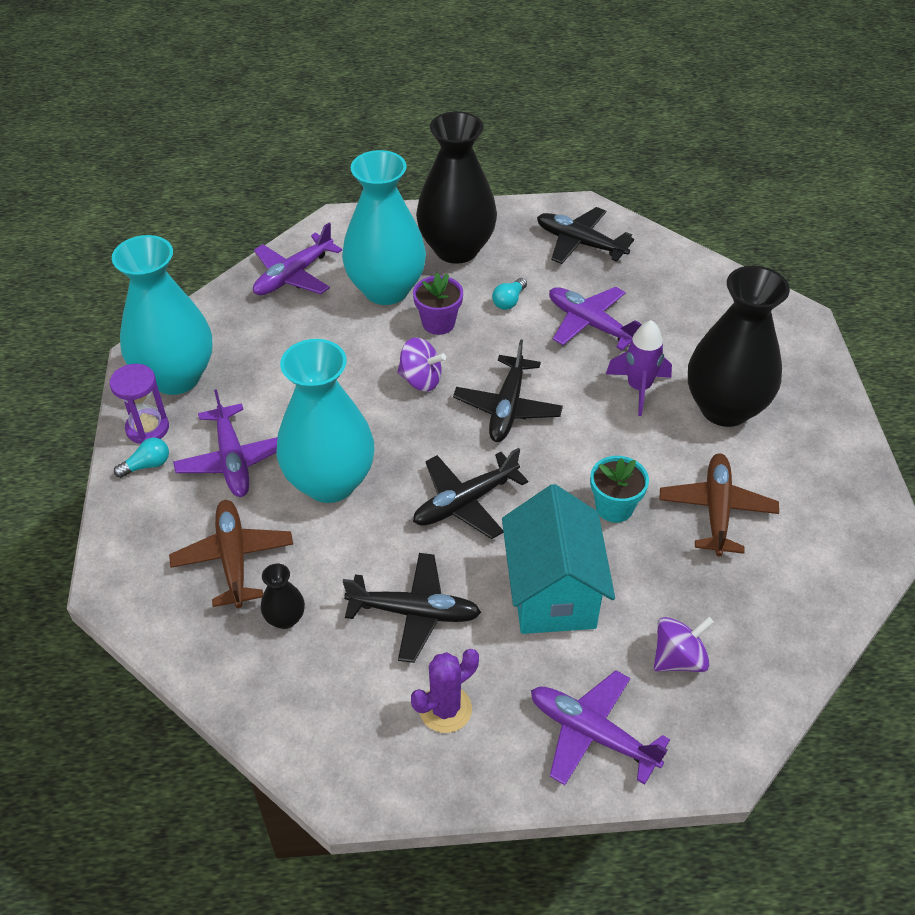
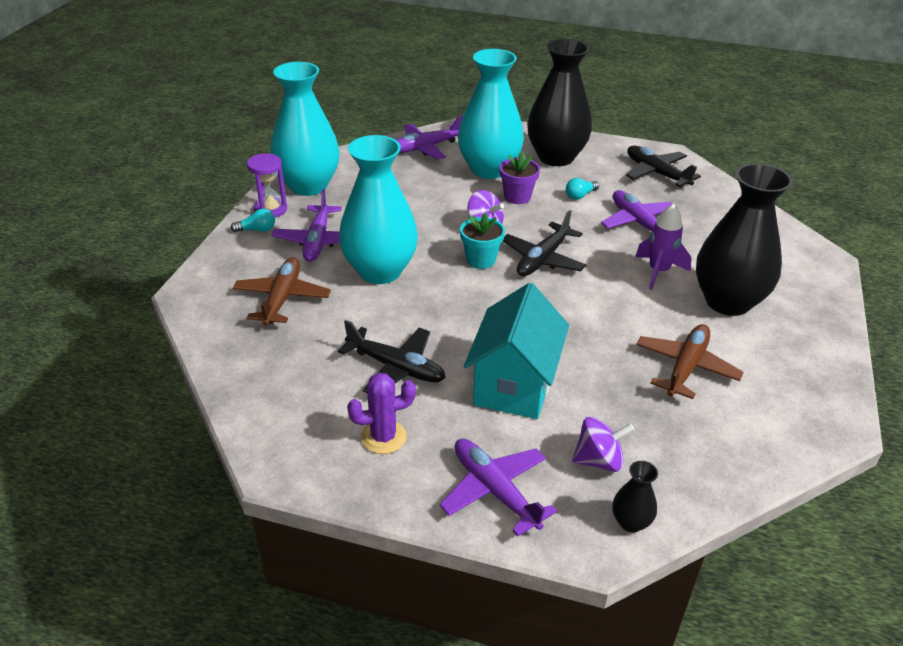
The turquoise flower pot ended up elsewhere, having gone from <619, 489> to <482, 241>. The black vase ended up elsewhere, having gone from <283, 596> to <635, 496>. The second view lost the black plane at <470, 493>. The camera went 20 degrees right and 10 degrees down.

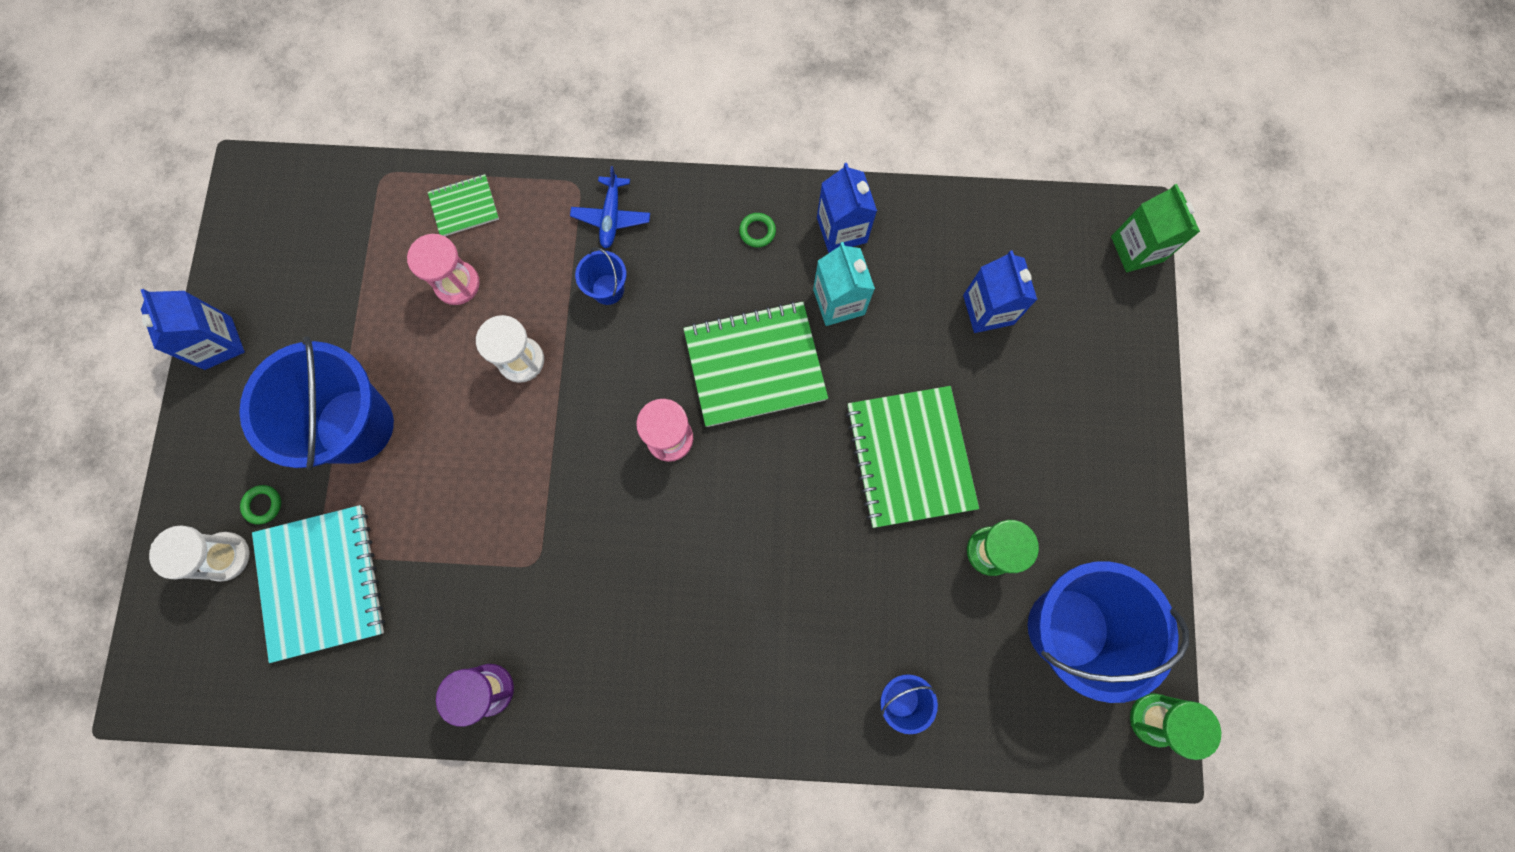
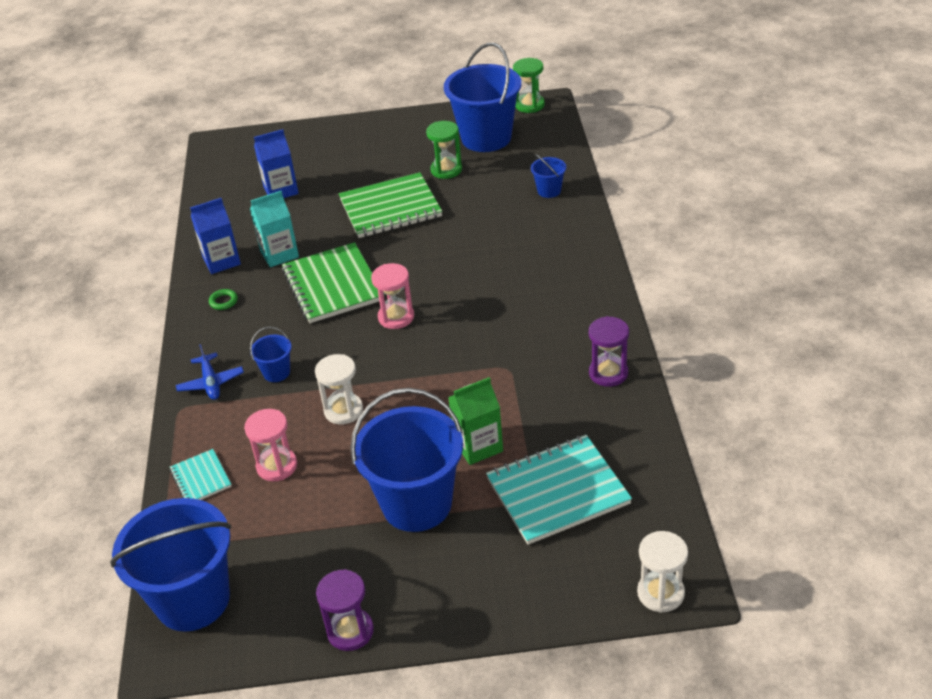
The second view gained the blue bucket at <171, 565>. What was the green notebook at <463, 205> turned into the turquoise notebook at <201, 474>. The blue plane at <610, 207> ended up facing another way, 75 degrees clockwise from before. Where the blue carton stood at <193, 329>, the purple hourglass came to stand at <345, 610>. The green carton ended up elsewhere, having gone from <1155, 228> to <475, 421>. The white hourglass ended up elsewhere, having gone from <199, 554> to <662, 572>. The second view lost the green ring at <260, 505>. The camera went 95 degrees left and 35 degrees down.

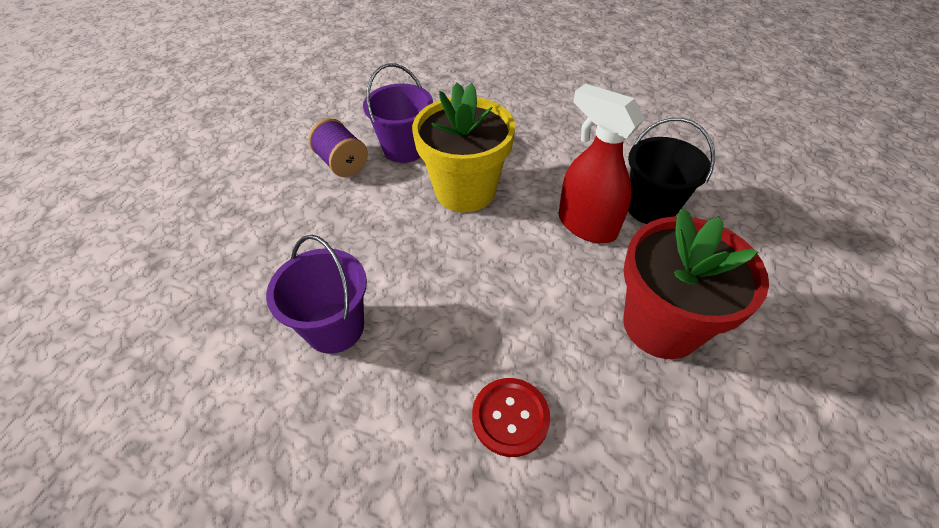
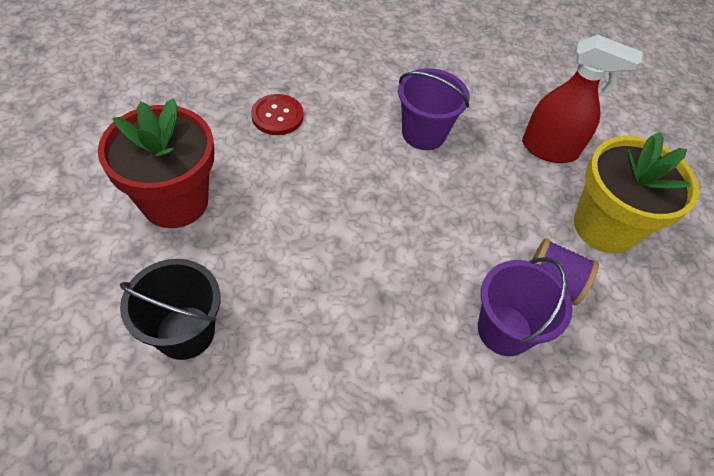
The red spray bottle ended up elsewhere, having gone from <601, 163> to <582, 98>. The yellow flower pot ended up elsewhere, having gone from <463, 148> to <636, 192>. The camera went 150 degrees right and 5 degrees up.

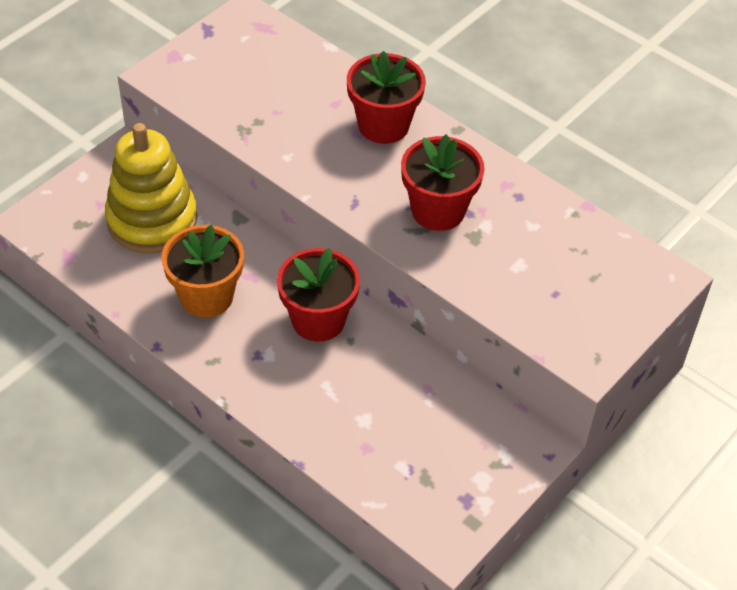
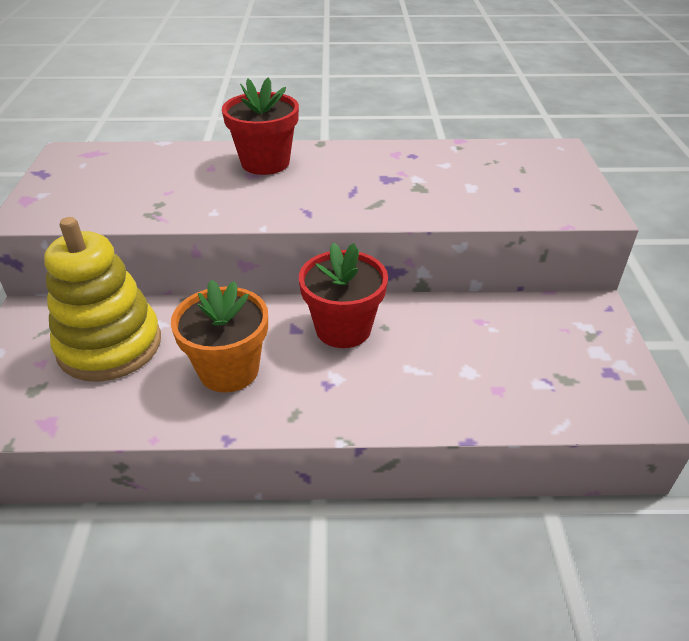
The second view lost the red flower pot at <443, 182>. The camera went 40 degrees left and 10 degrees down.

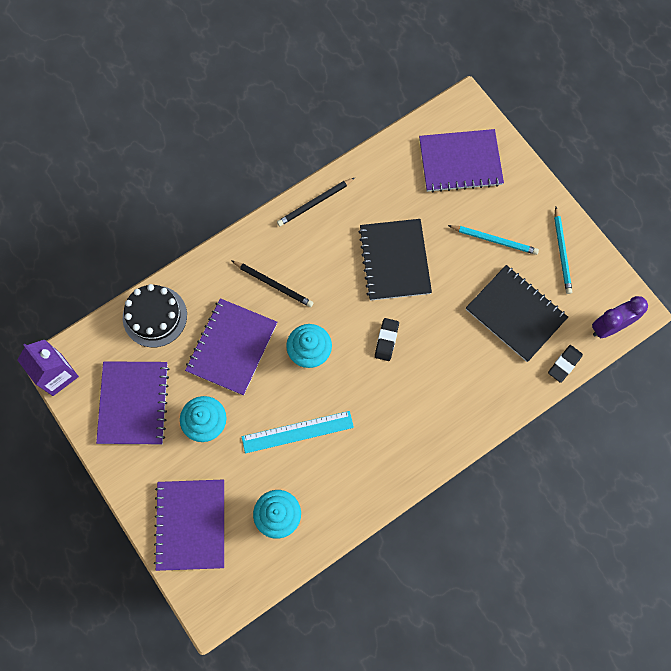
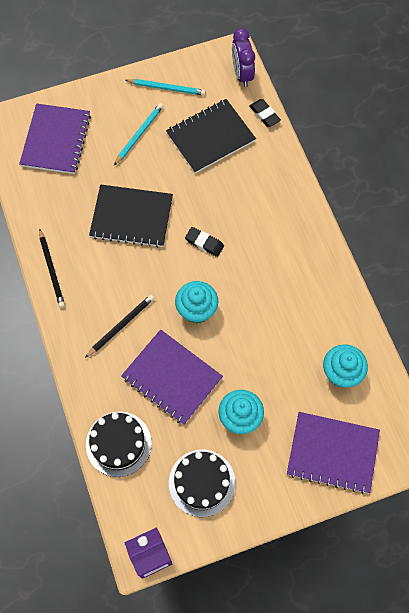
Where the purple notebook stood at <132, 402>, the black cake came to stand at <202, 483>. The second view lost the turquoise ruler at <298, 432>. The camera went 75 degrees left and 5 degrees down.

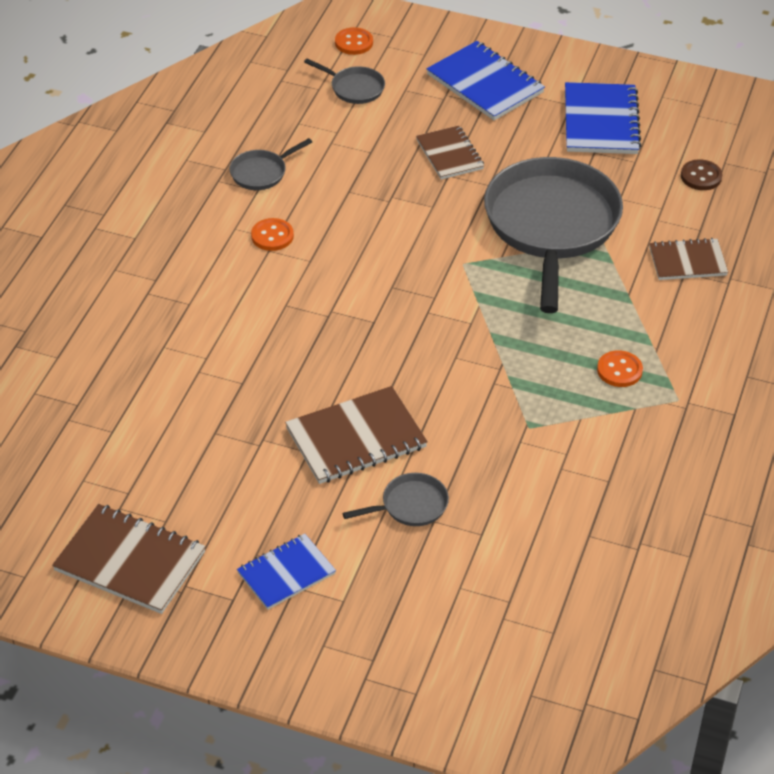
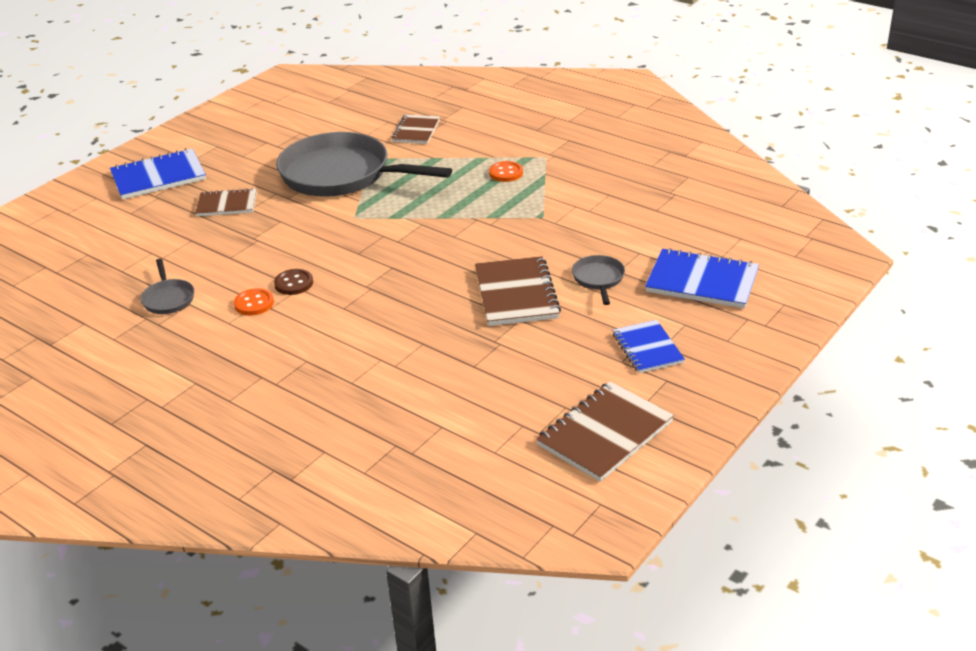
The brown button ended up elsewhere, having gone from <702, 174> to <293, 282>. The blue notebook ended up elsewhere, having gone from <603, 118> to <702, 278>. The second view lost the grey pan at <344, 81>. The second view lost the orange button at <354, 41>. The camera went 70 degrees left and 10 degrees down.

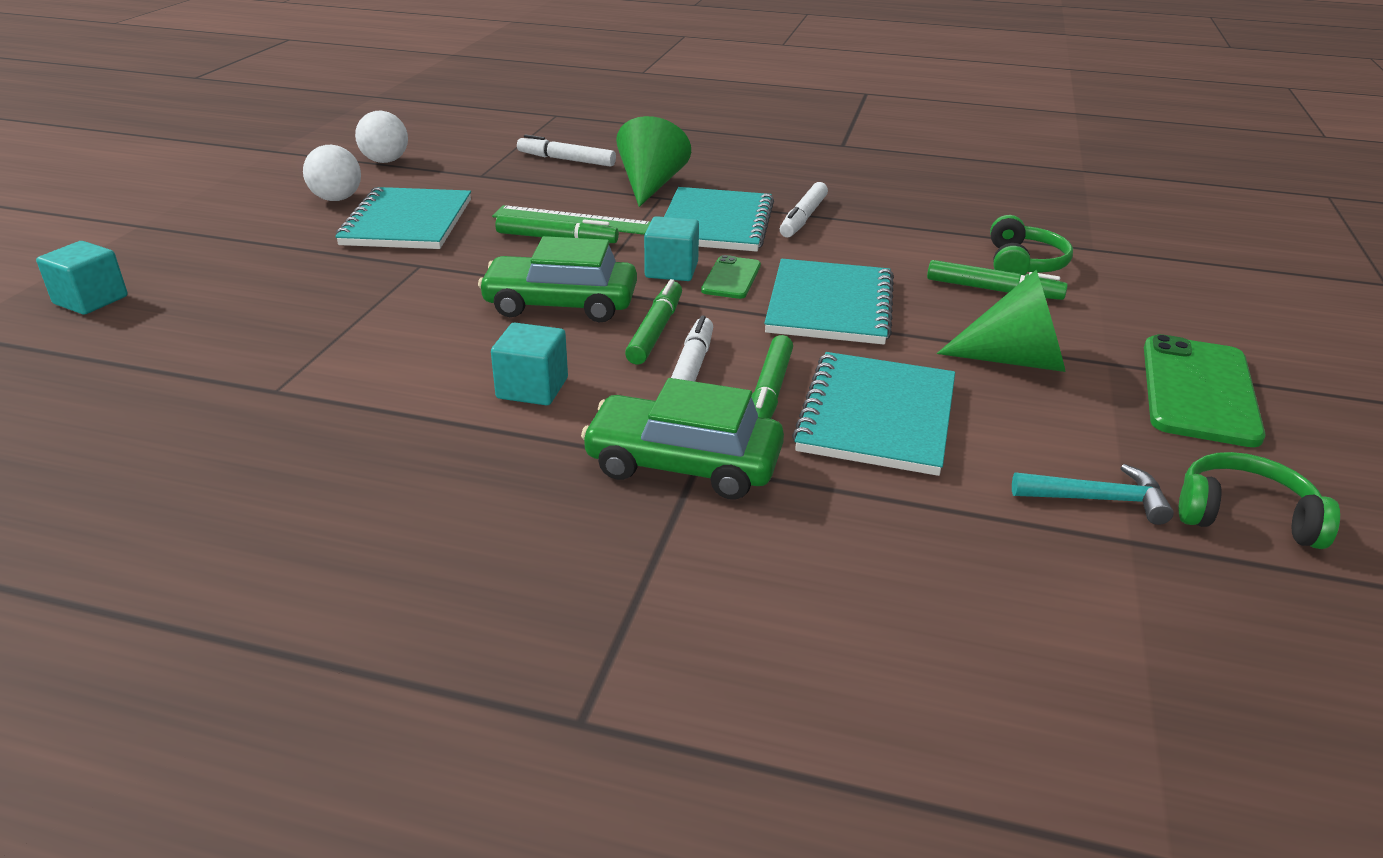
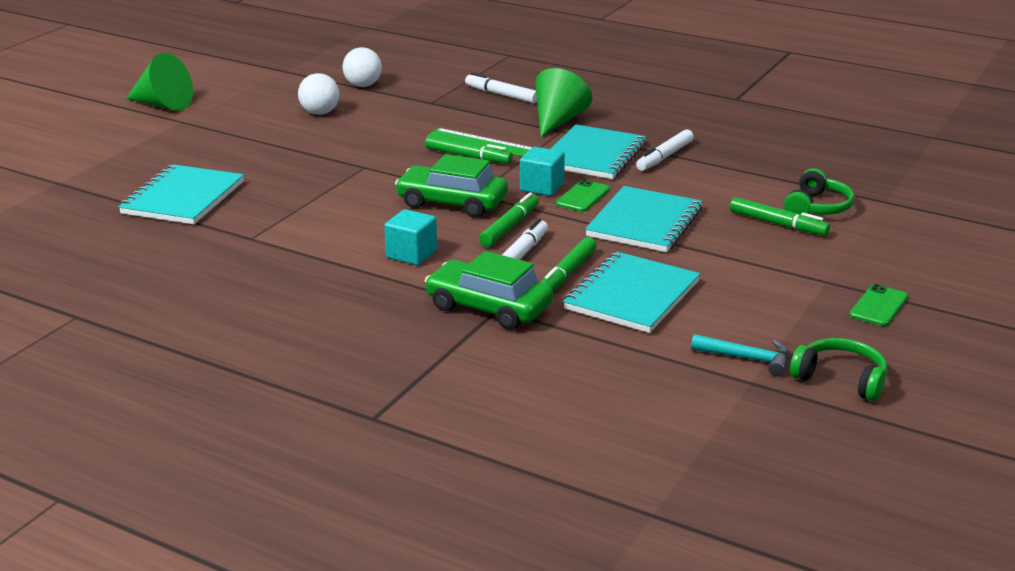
The turquoise notebook ended up elsewhere, having gone from <403, 218> to <181, 194>. The green cone ended up elsewhere, having gone from <1001, 321> to <159, 82>. The size of the green phone at <1205, 390> changed by a factor of 0.54. The second view lost the turquoise cube at <82, 278>. The camera went 15 degrees right and 5 degrees down.

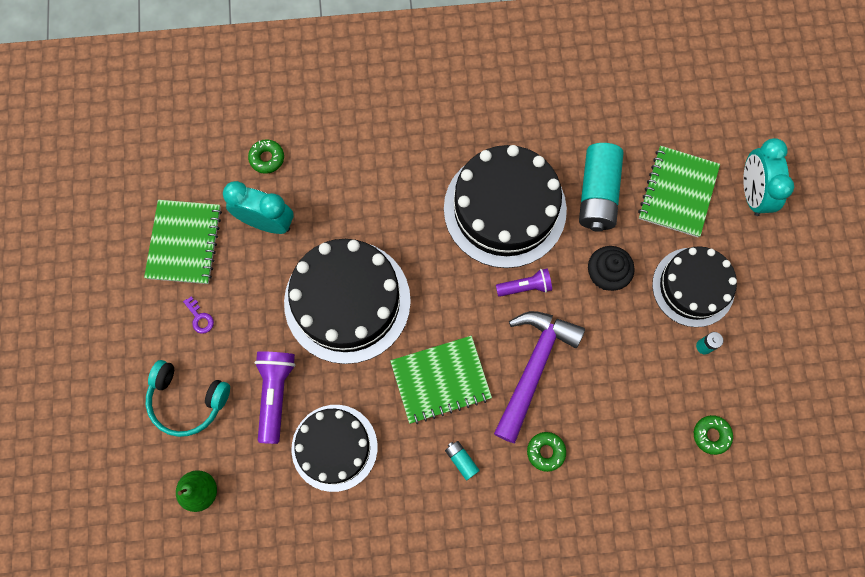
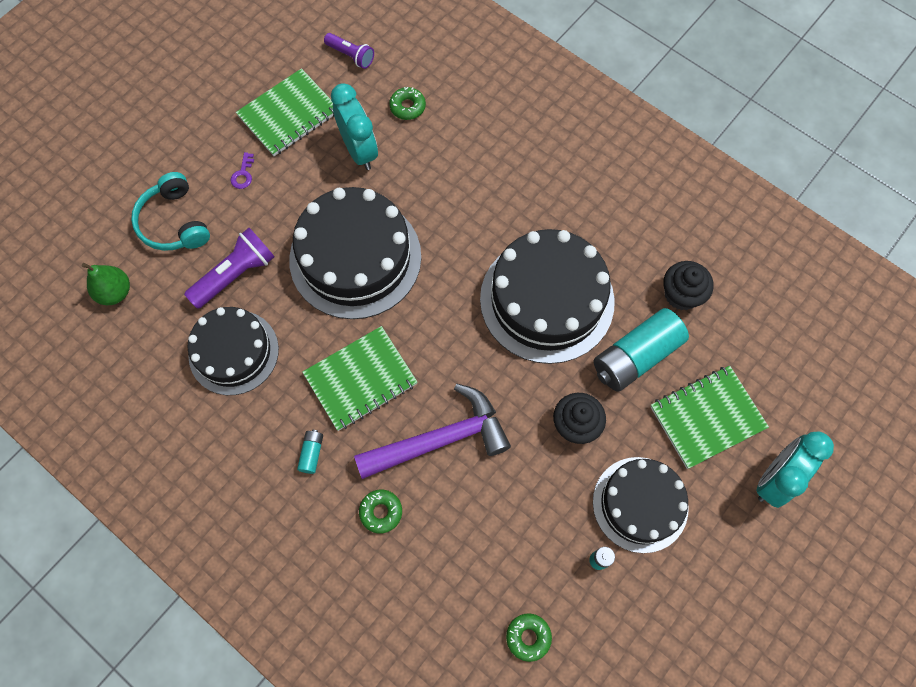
The green notebook at <441, 380> ended up facing another way, 60 degrees counterclockwise from before. The purple flashlight ended up elsewhere, having gone from <524, 282> to <349, 51>. The second view gained the black cupcake at <688, 285>. The camera went 45 degrees right and 5 degrees down.

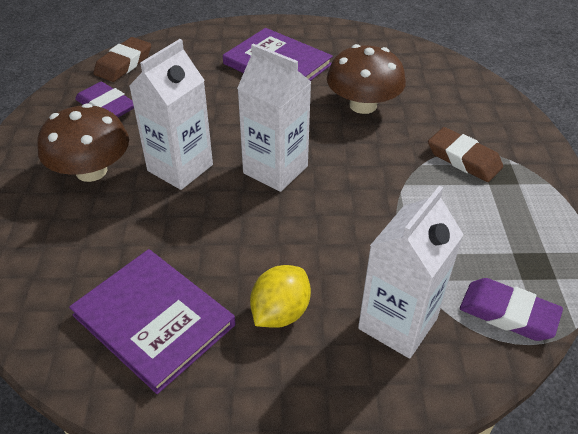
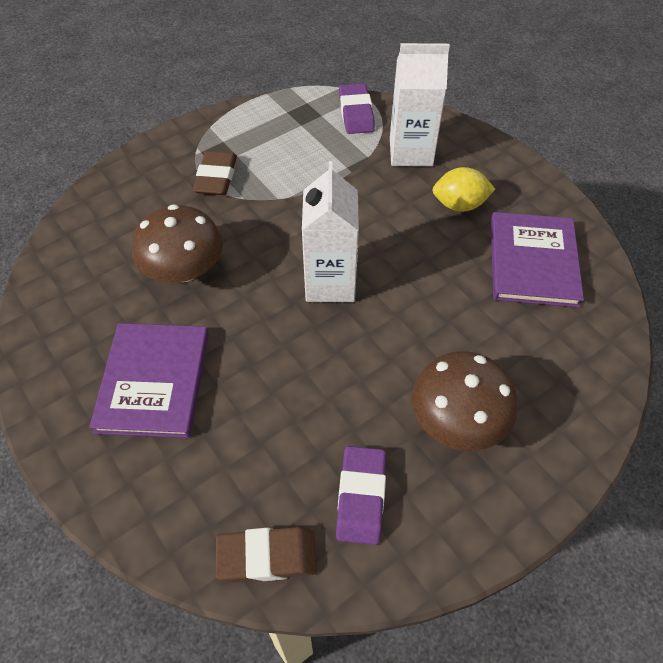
The second view lost the white carton at <171, 114>. The camera went 125 degrees left and 10 degrees up.

